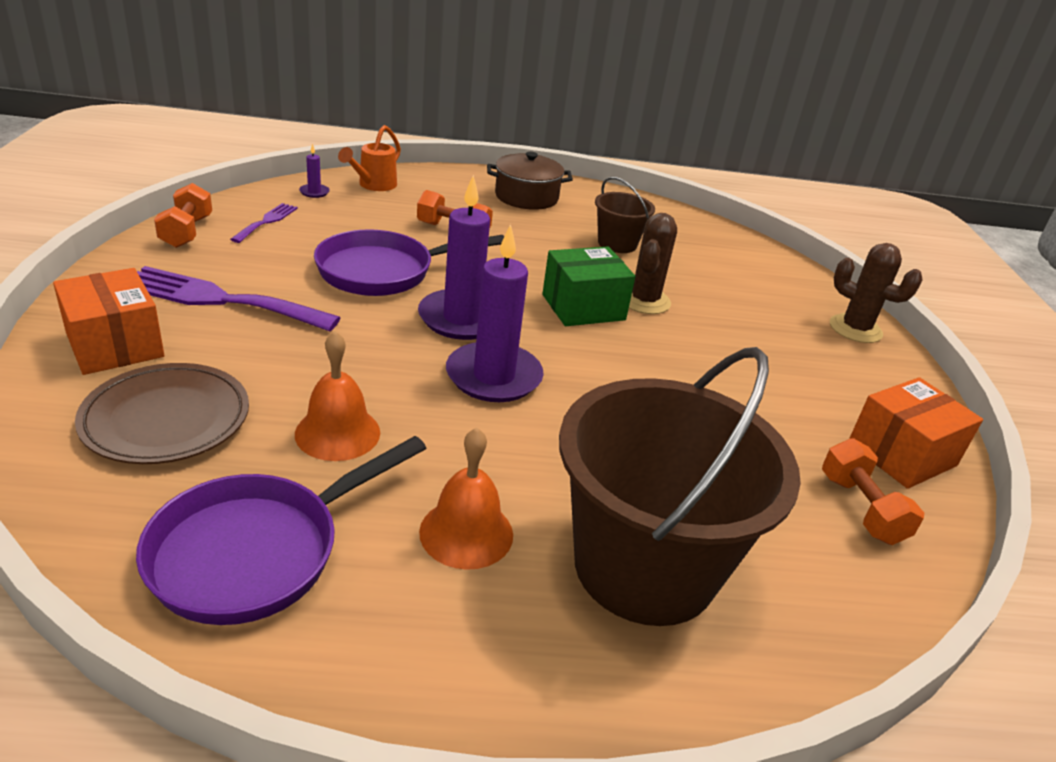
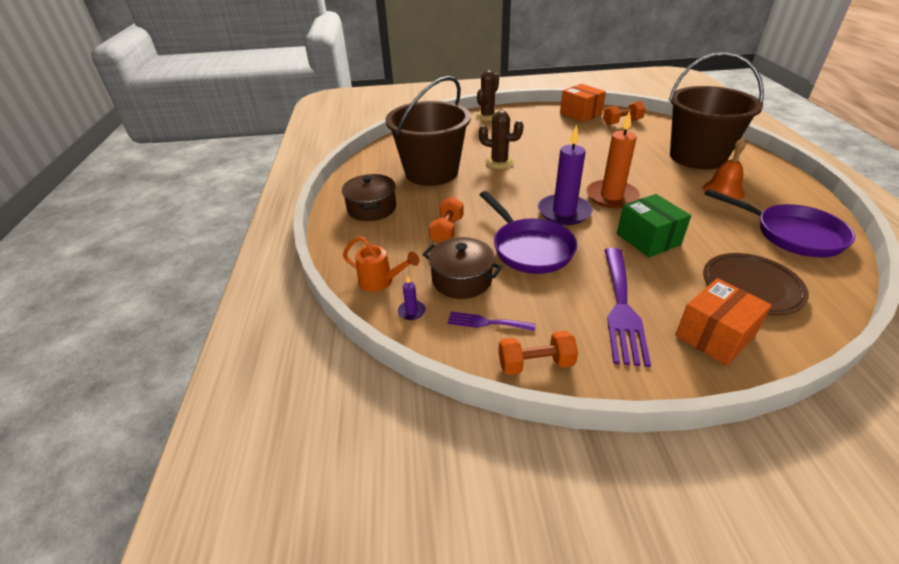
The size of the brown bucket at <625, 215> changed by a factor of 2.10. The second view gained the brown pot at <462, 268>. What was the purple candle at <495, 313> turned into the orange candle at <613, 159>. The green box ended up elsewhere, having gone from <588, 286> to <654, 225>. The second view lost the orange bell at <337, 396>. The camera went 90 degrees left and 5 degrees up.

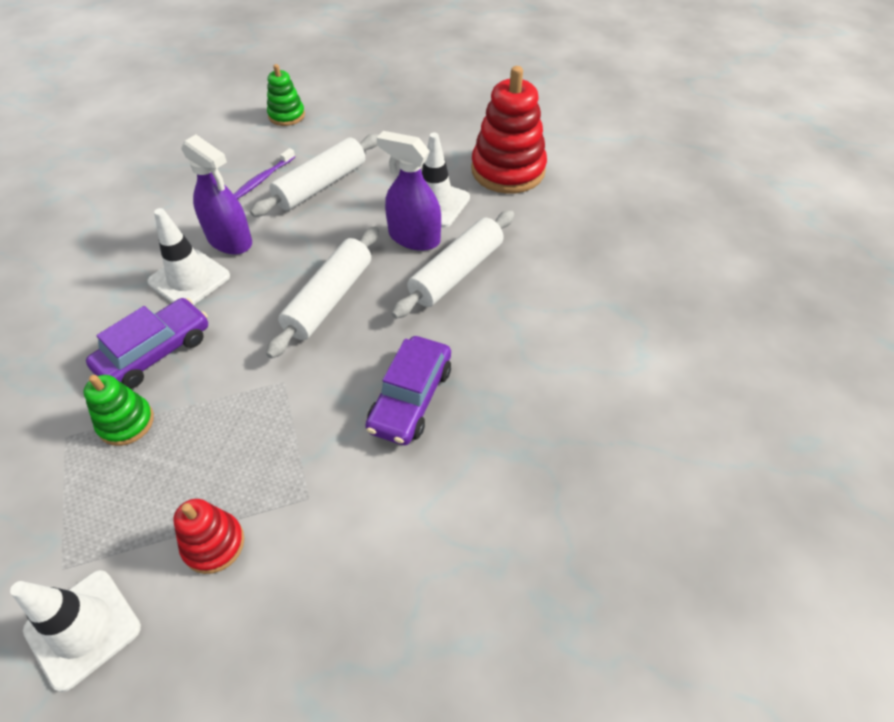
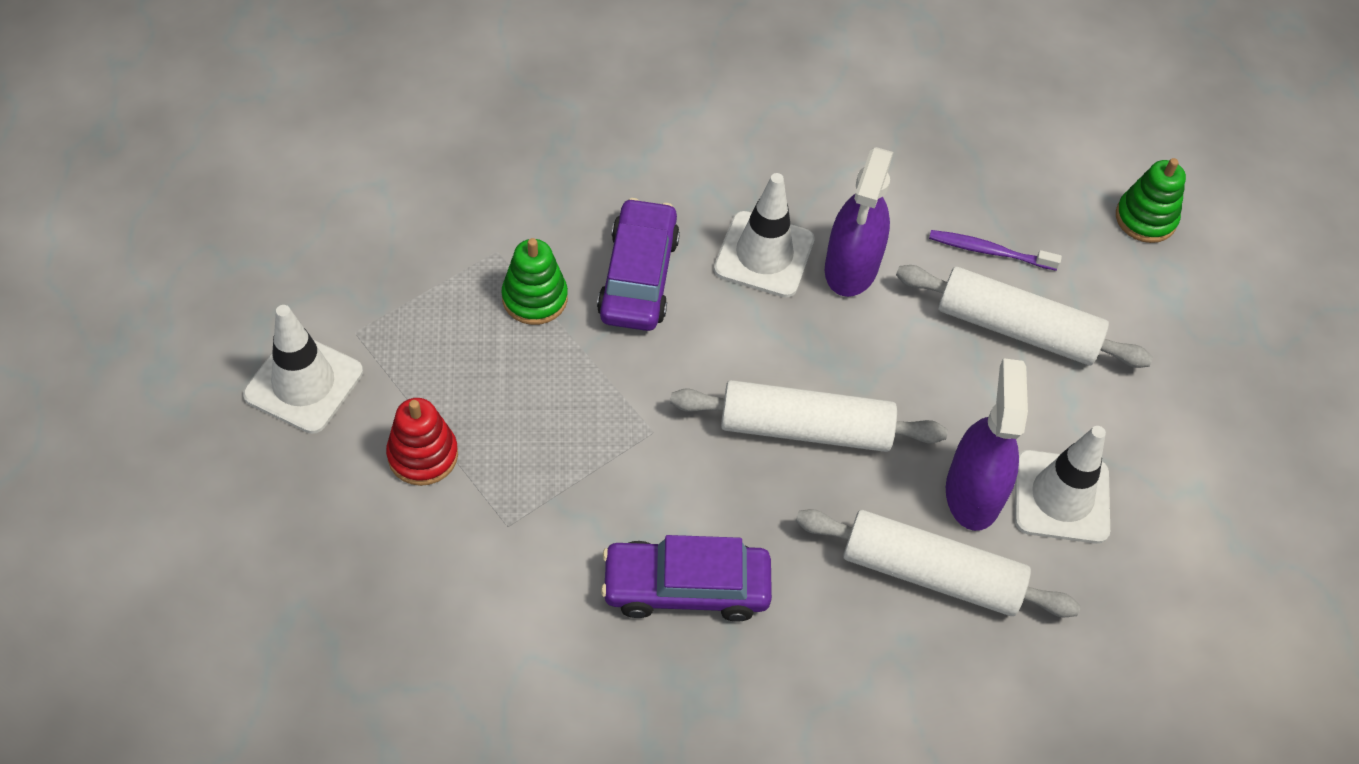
The purple car at <147, 343> ended up facing another way, 105 degrees counterclockwise from before. The second view lost the red stacking toy at <509, 130>. The camera went 65 degrees right and 5 degrees up.

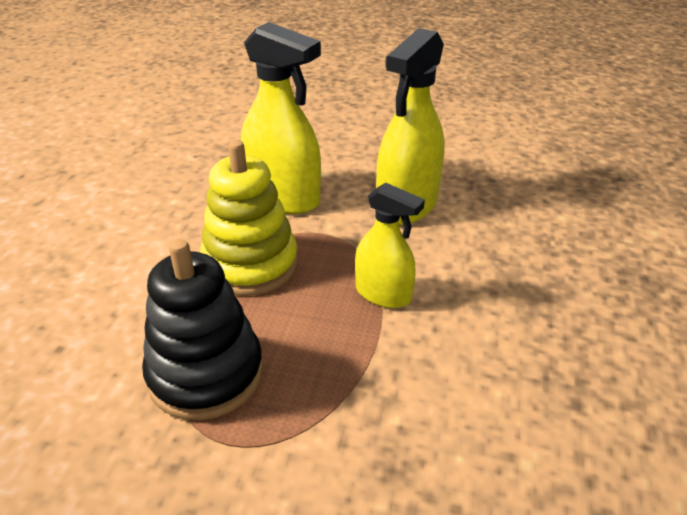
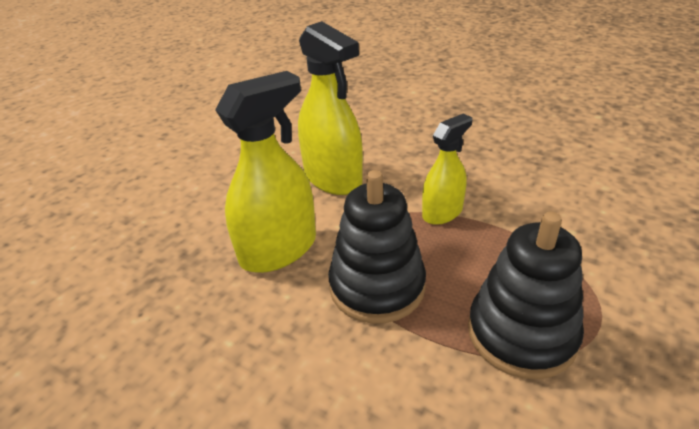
What was the yellow stacking toy at <249, 218> turned into the black stacking toy at <377, 247>. The camera went 70 degrees left and 0 degrees up.

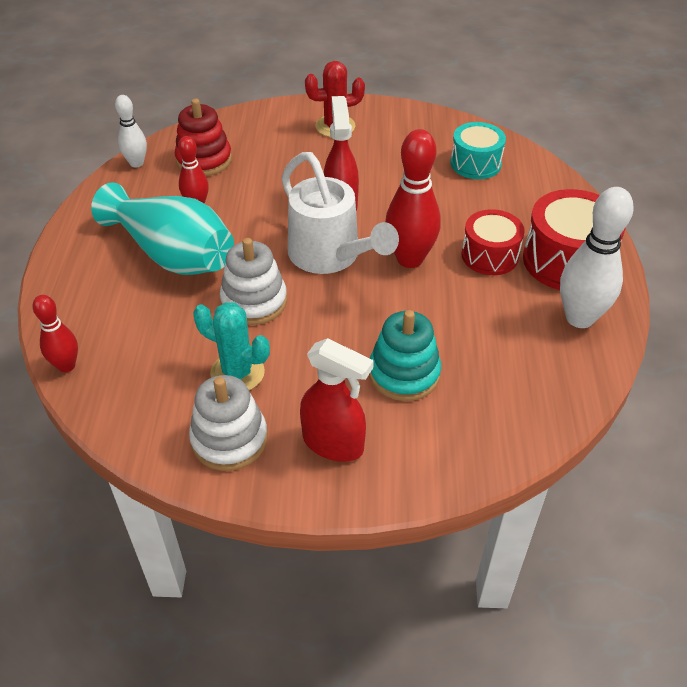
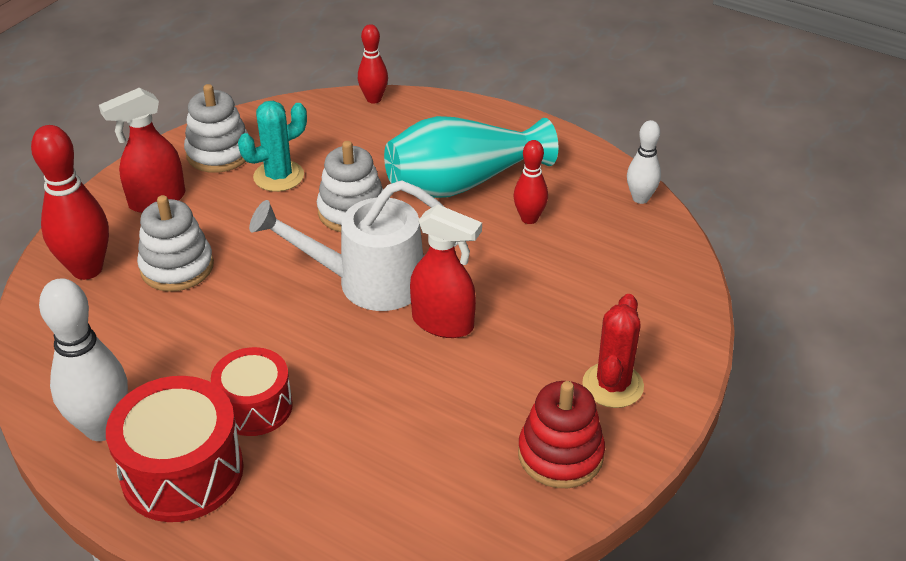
The red bowling pin ended up elsewhere, having gone from <413, 198> to <70, 202>. What was the turquoise stacking toy at <405, 355> turned into the white stacking toy at <175, 243>. The red stacking toy ended up elsewhere, having gone from <203, 137> to <561, 434>. The second view lost the turquoise drum at <478, 150>. The camera went 120 degrees right and 5 degrees down.

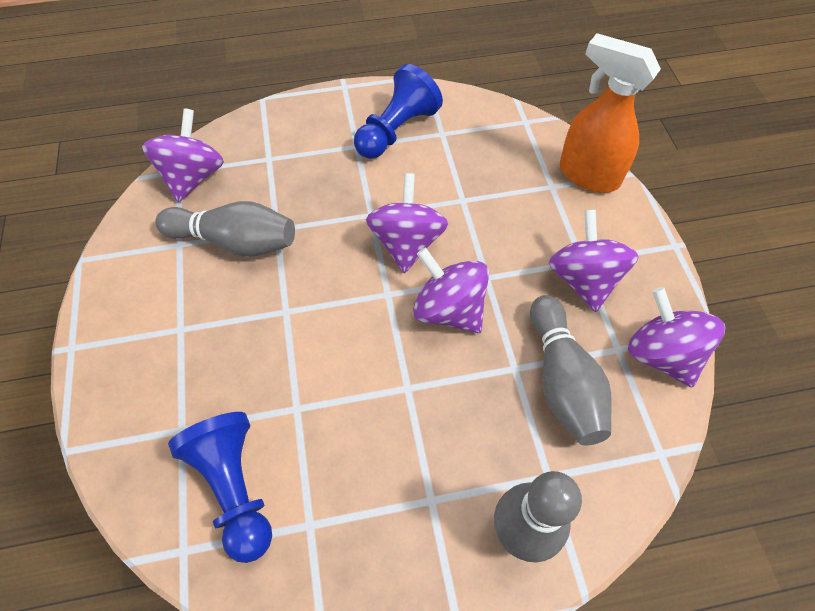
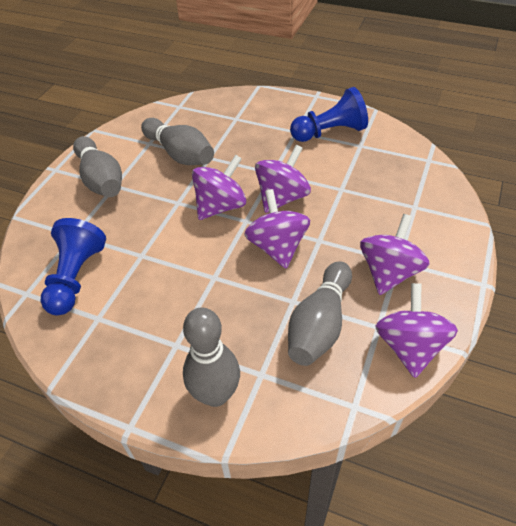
The second view gained the grey bowling pin at <97, 166>. The purple spinning top ended up elsewhere, having gone from <183, 155> to <219, 187>. The second view lost the orange spray bottle at <610, 113>. The camera went 35 degrees right and 10 degrees down.

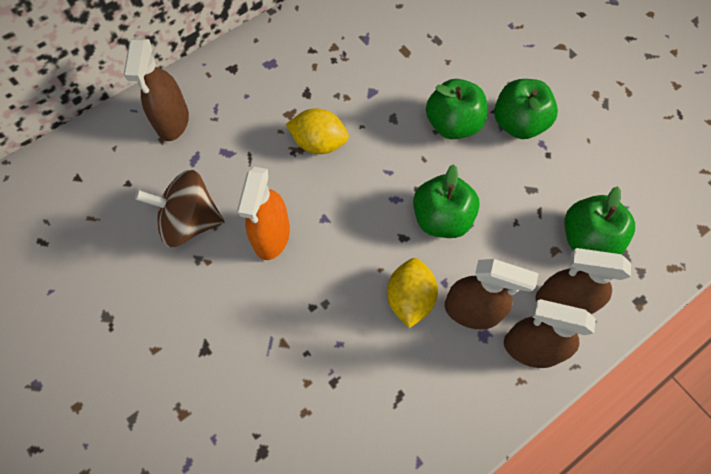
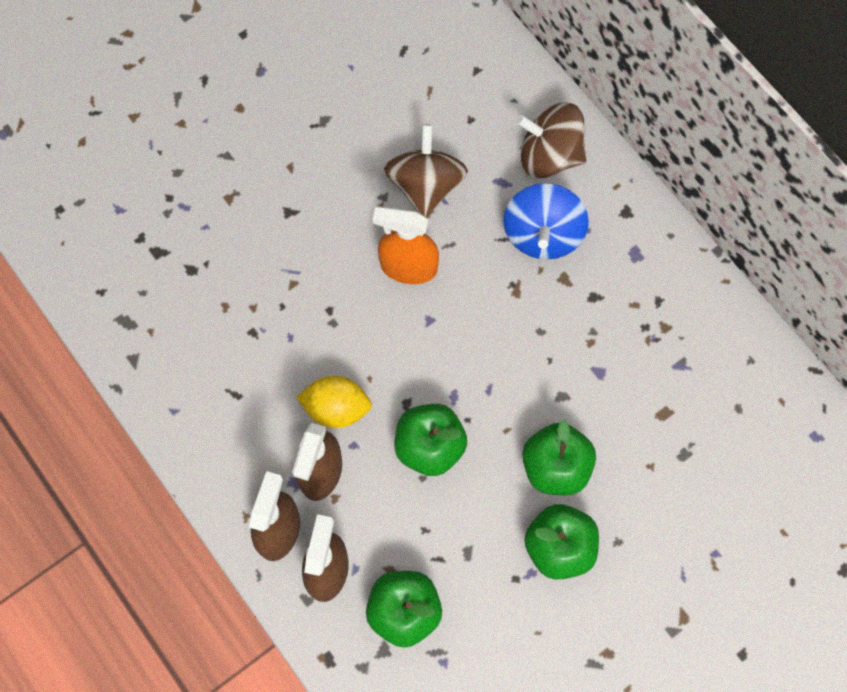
The second view gained the blue spinning top at <546, 221>. Where the brown spray bottle stood at <156, 90>, the brown spinning top came to stand at <551, 141>. The second view lost the yellow lemon at <317, 131>. The camera went 90 degrees right and 5 degrees up.

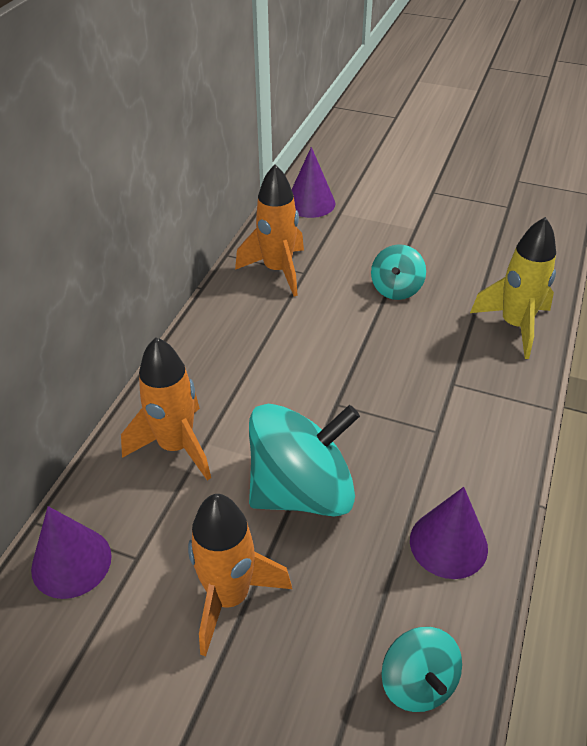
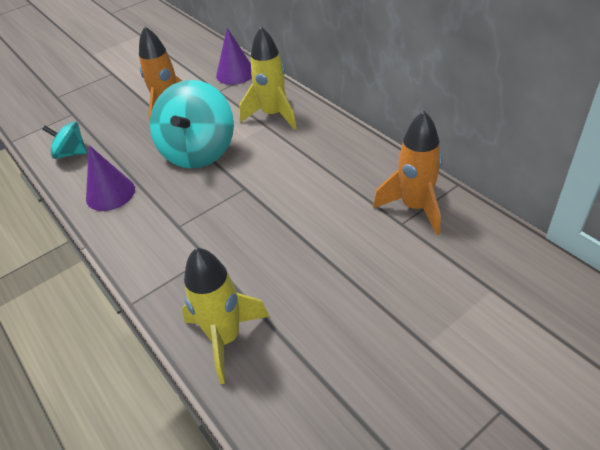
What was the orange rocket at <166, 409> turned into the yellow rocket at <267, 78>. The second view lost the purple cone at <313, 182>. The second view lost the turquoise spinning top at <398, 272>. The camera went 125 degrees right and 0 degrees up.

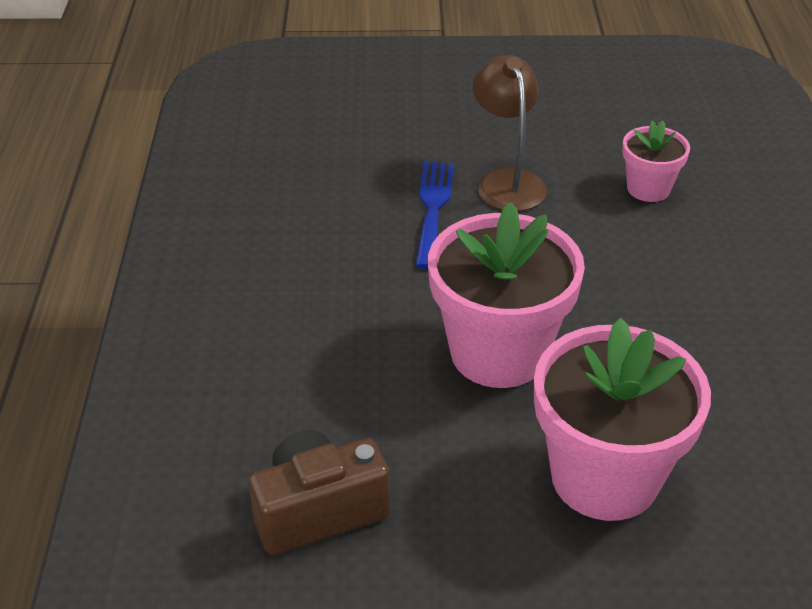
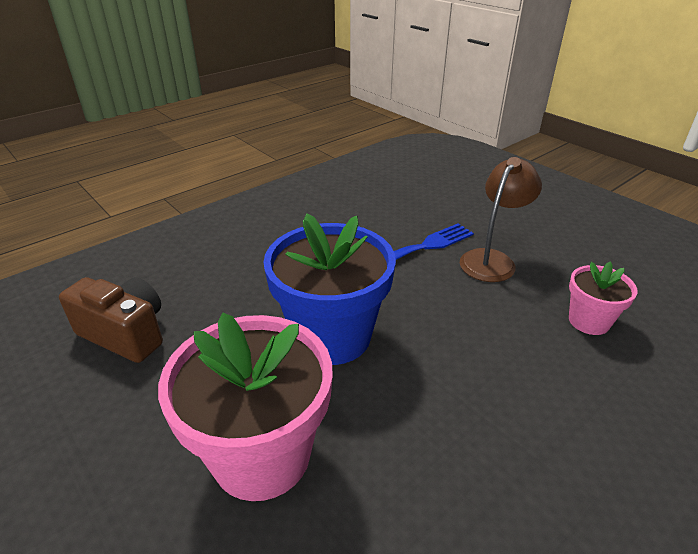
What was the pink flower pot at <506, 295> turned into the blue flower pot at <329, 289>. The camera went 50 degrees right and 5 degrees down.

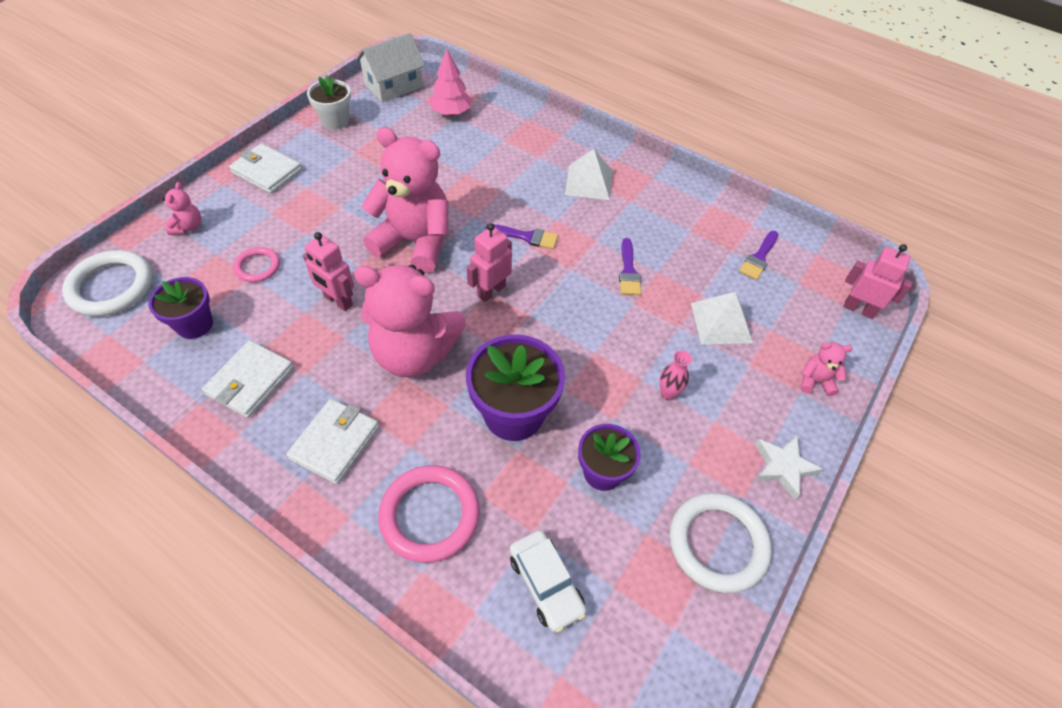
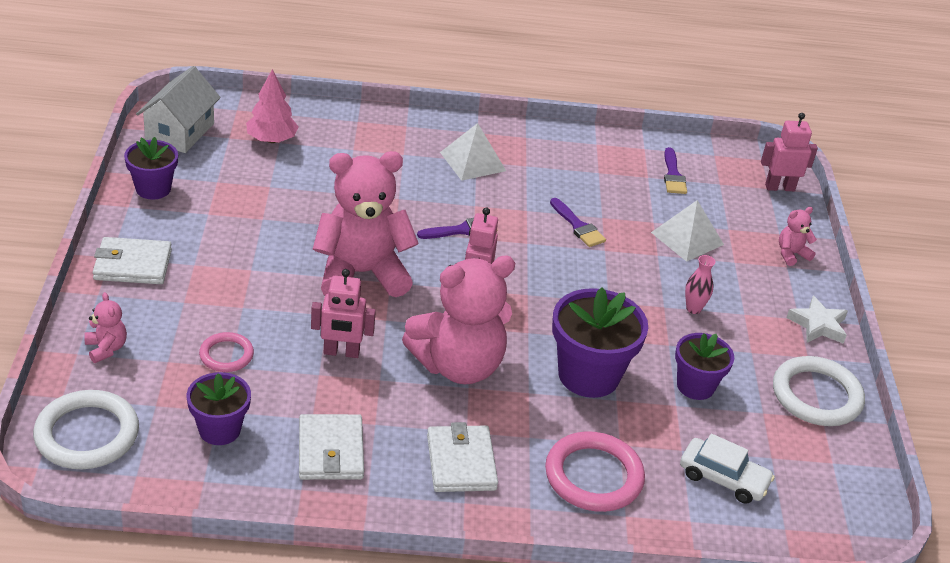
What was the white flower pot at <329, 103> turned into the purple flower pot at <151, 168>. The camera went 35 degrees left and 15 degrees down.

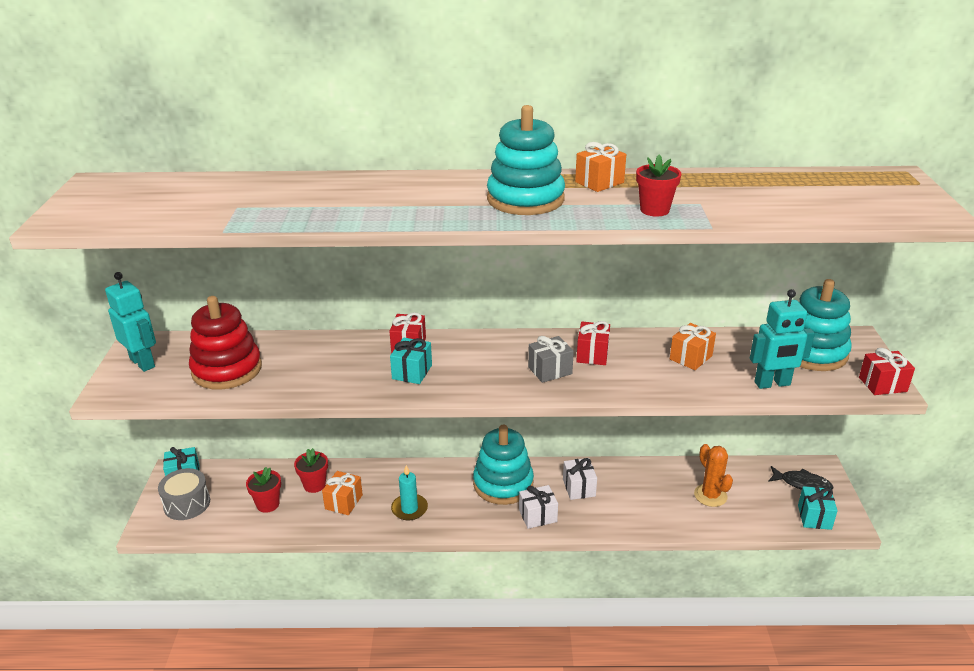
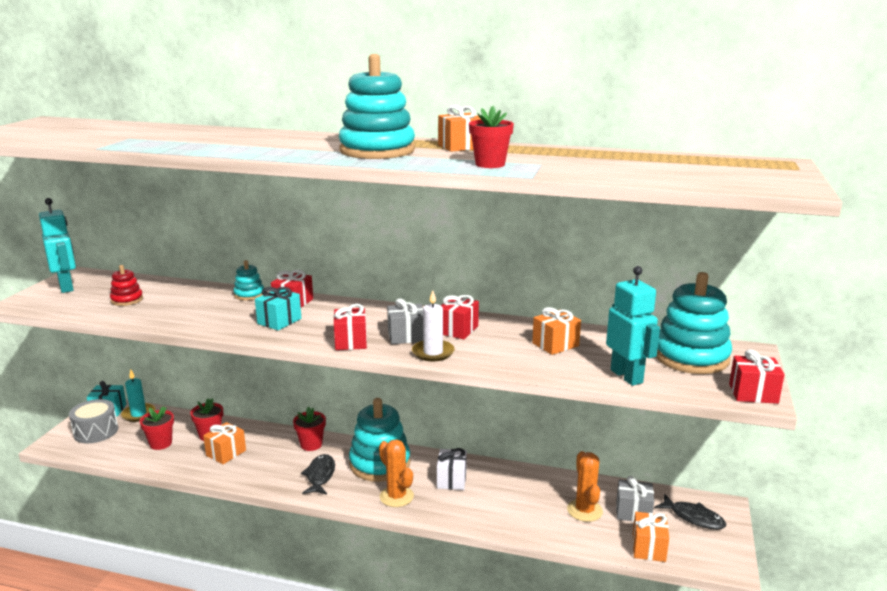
The size of the red stacking toy at <225, 343> changed by a factor of 0.48. The turquoise candle ended up elsewhere, having gone from <409, 493> to <138, 396>. The second view gained the turquoise stacking toy at <248, 280>. The second view gained the red flower pot at <309, 428>. The second view gained the black fish at <318, 474>. The second view gained the red gift at <350, 327>. Where the white gift stood at <538, 507>, the orange cactus came to stand at <396, 473>. The second view gained the white candle at <433, 326>. The turquoise robot at <782, 339> ended up facing another way, 120 degrees counterclockwise from before. The second view gained the grey gift at <635, 499>. The second view gained the orange gift at <651, 537>. The second view lost the turquoise gift at <818, 508>. The camera went 15 degrees right and 10 degrees down.

